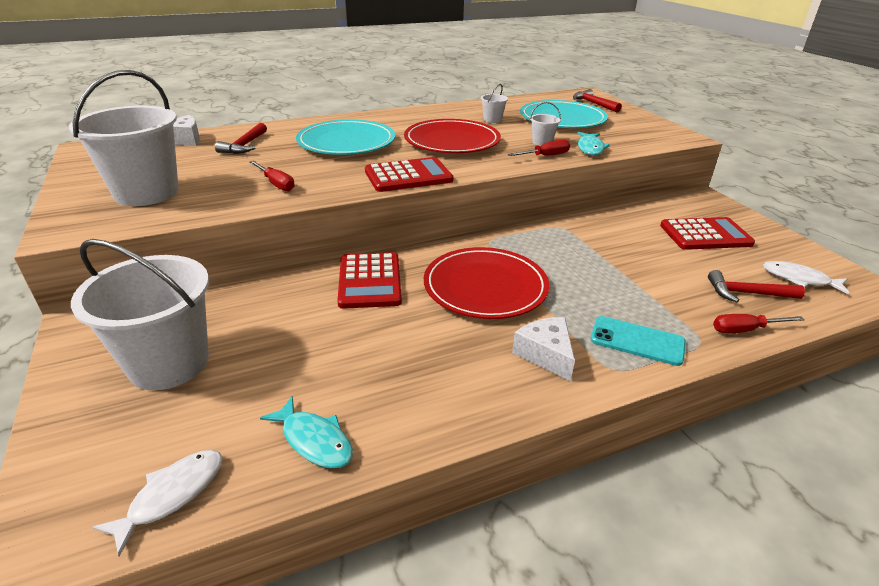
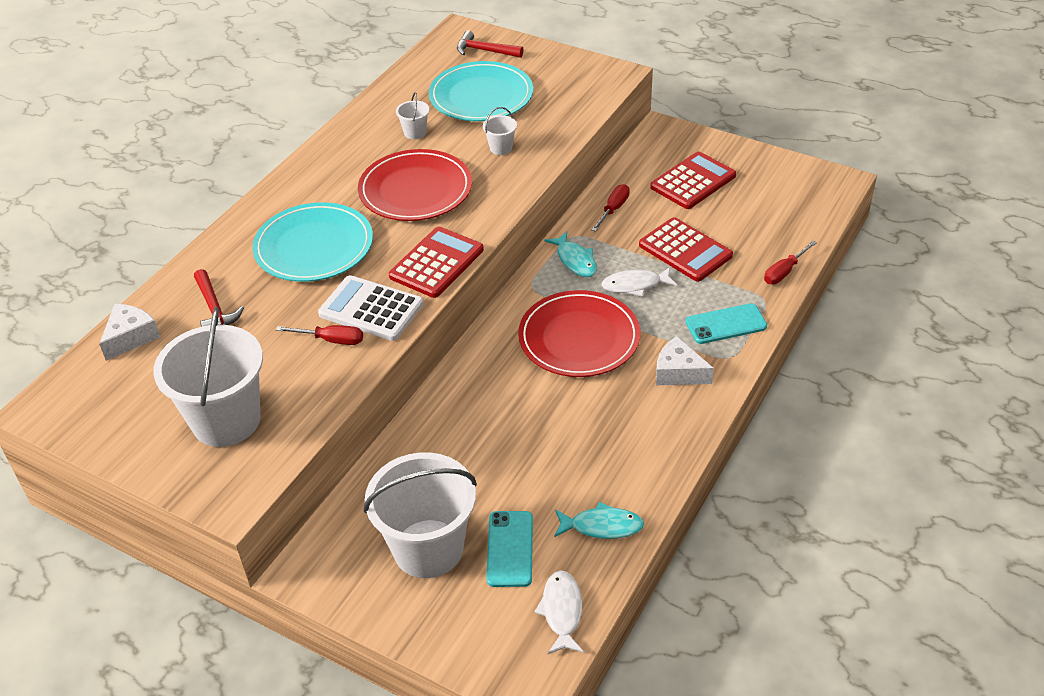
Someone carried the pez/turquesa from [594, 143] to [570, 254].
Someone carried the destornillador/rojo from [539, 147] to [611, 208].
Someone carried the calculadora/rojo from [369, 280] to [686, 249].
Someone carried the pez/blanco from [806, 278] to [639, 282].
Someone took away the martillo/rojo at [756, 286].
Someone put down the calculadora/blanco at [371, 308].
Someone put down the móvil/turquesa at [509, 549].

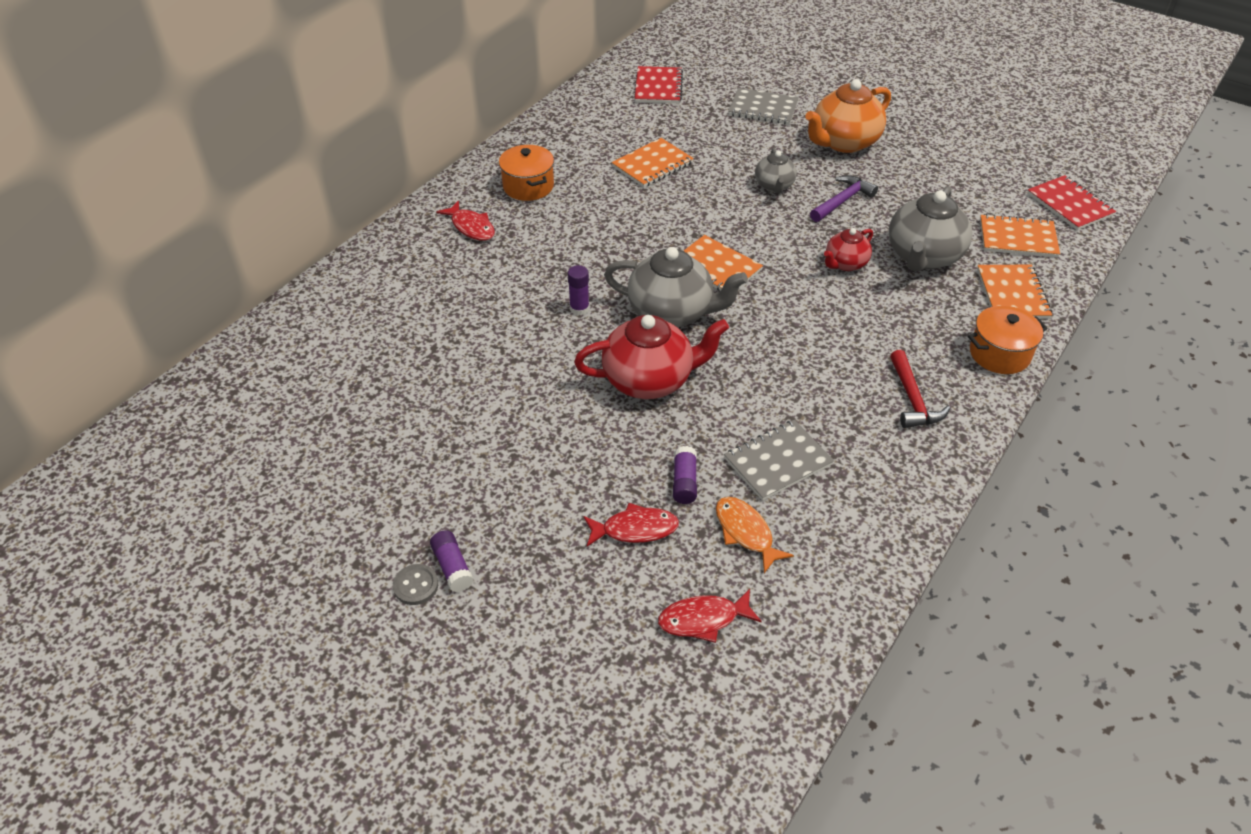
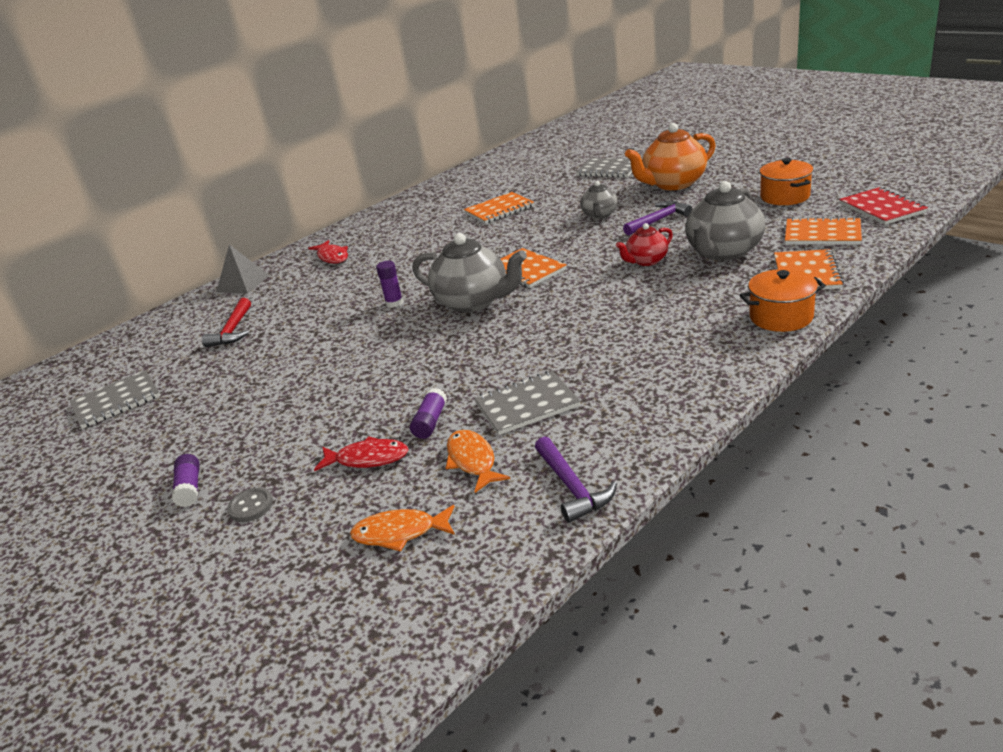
Someone took away the cuaderno/rojo at [659, 84].
Someone carried the olla/naranja from [526, 173] to [786, 181].
Someone took away the tetera/rojo at [651, 357].
Someone carried the martillo/rojo from [920, 389] to [226, 322].
Someone carried the botón/gris from [415, 584] to [250, 505].
Someone repainted the pez/rojo at [710, 616], which became the pez/naranja at [402, 528].
Someone put down the pirámide/gris at [243, 269].
Someone put down the cuaderno/gris at [115, 399].
Someone put down the martillo/morado at [576, 479].

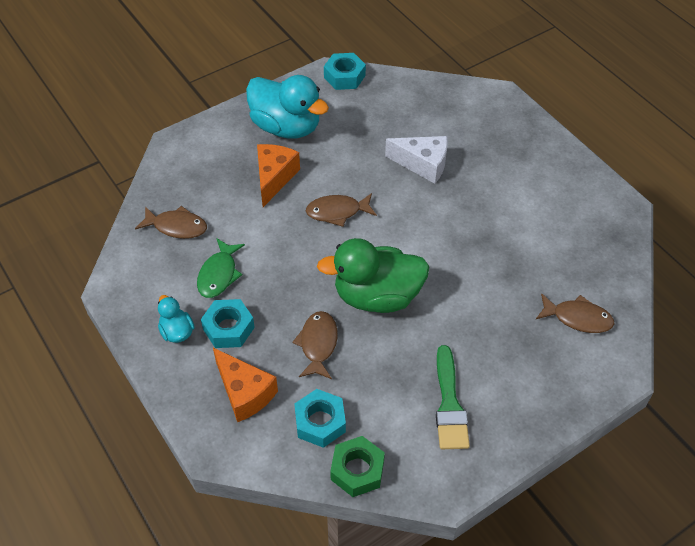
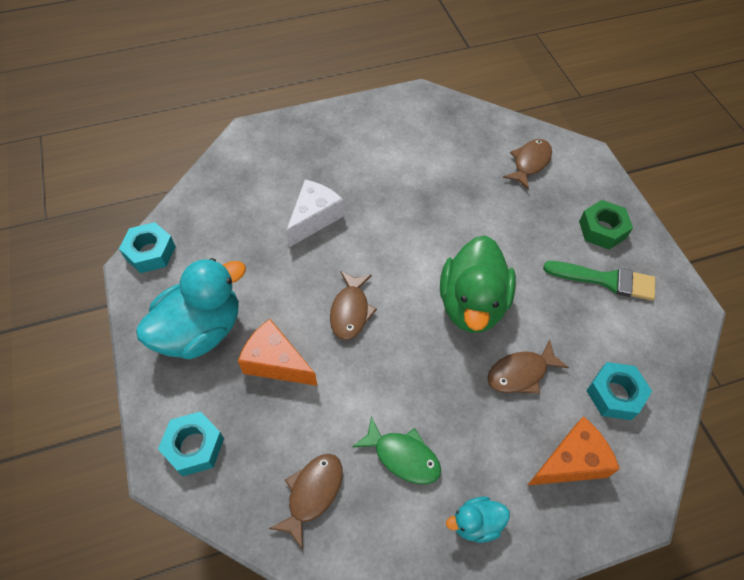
Someone carried the tuerca/turquesa from [228, 323] to [191, 443].
Someone rotated the pez/marrón at [315, 345] by 45 degrees counterclockwise.
Someone carried the tuerca/verde from [357, 466] to [606, 224].

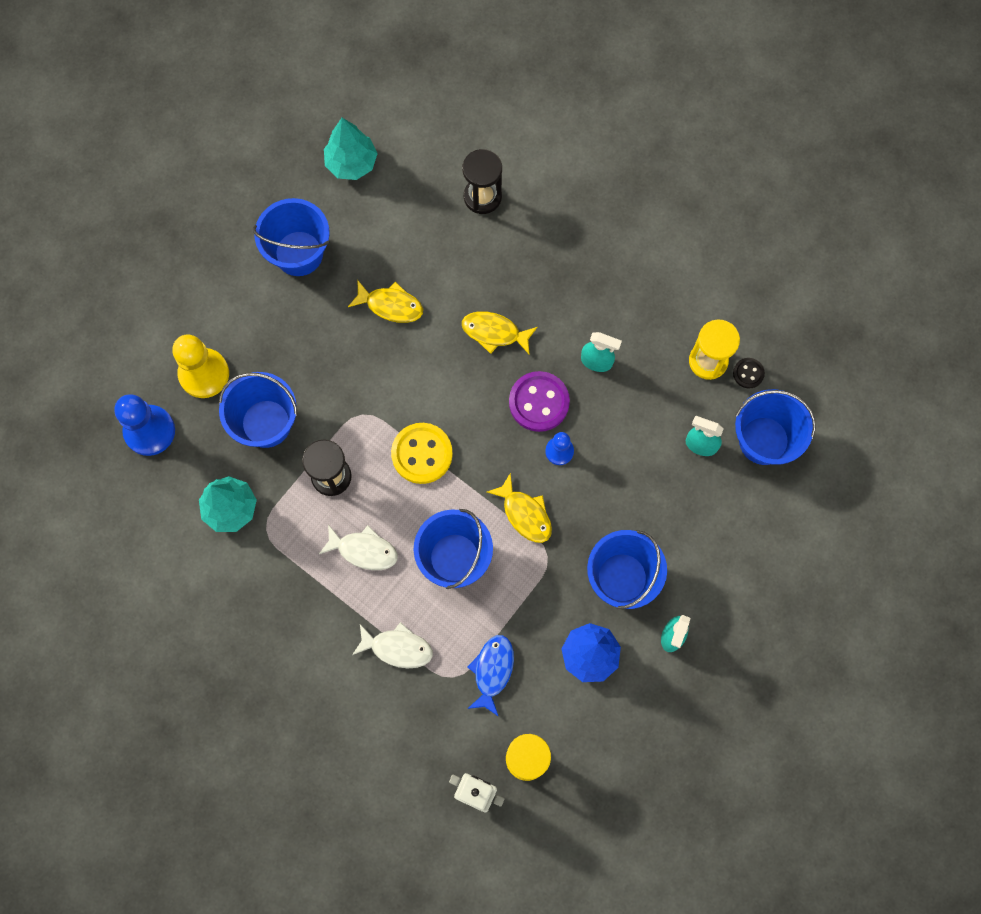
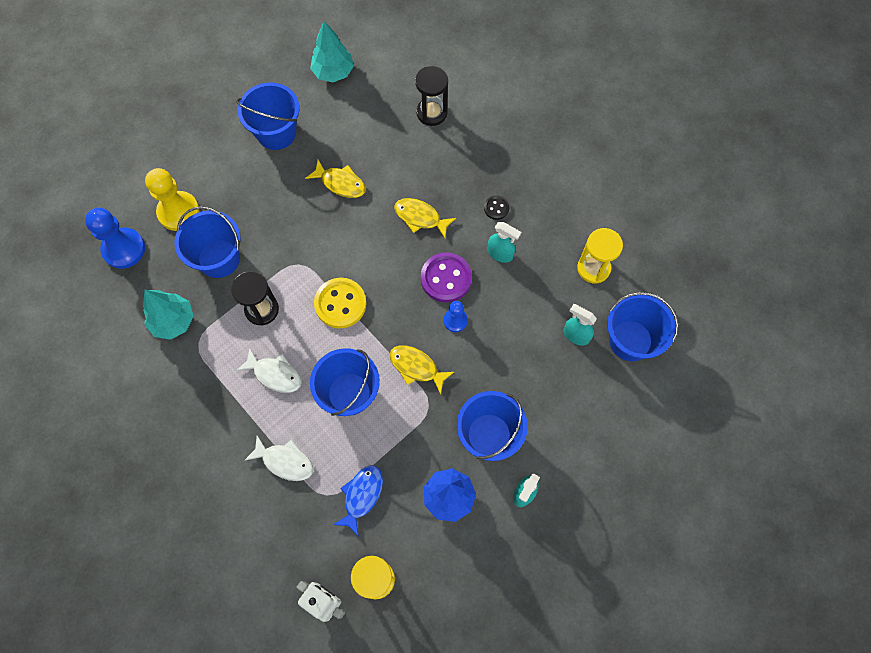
Someone carried the botón/negro from [749, 373] to [497, 207].
Someone rotated the pez/amarillo at [519, 508] by 150 degrees clockwise.

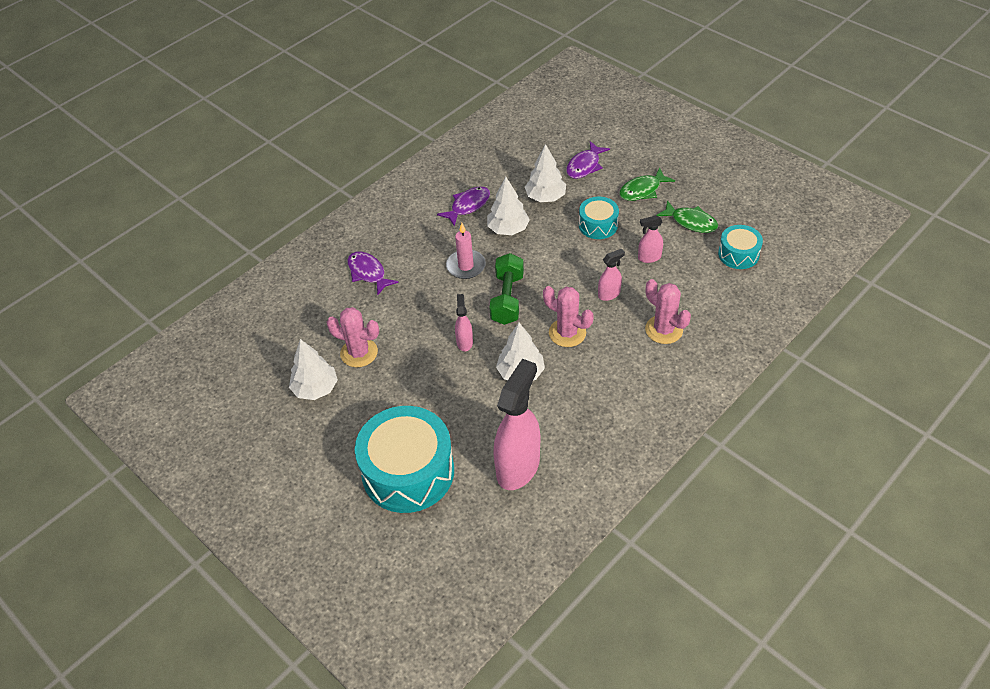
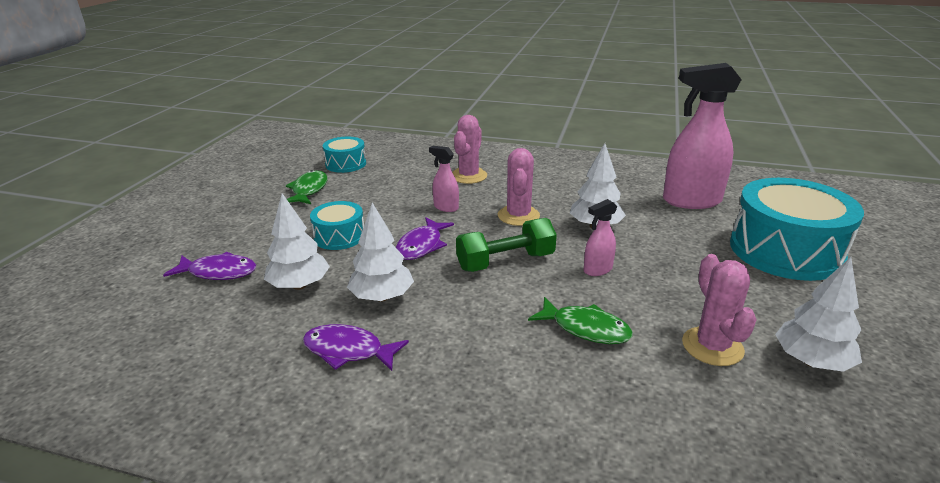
Someone carried the pez/verde from [647, 184] to [580, 320].
Someone took away the pulverizador/rosa at [650, 239].
Someone took away the vela/rosa at [466, 251].
Someone carried the pez/morado from [373, 274] to [425, 238].

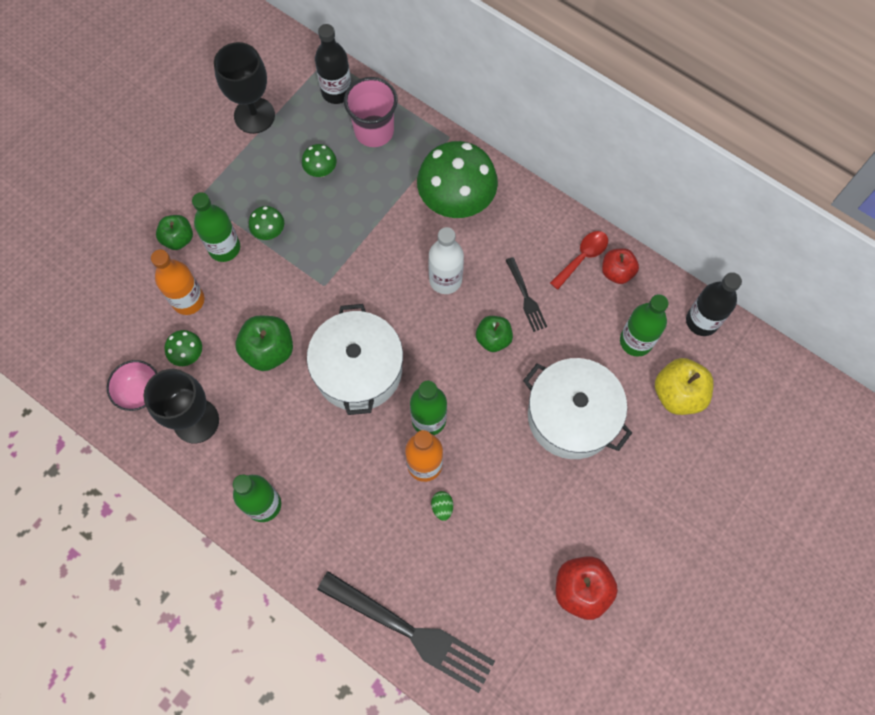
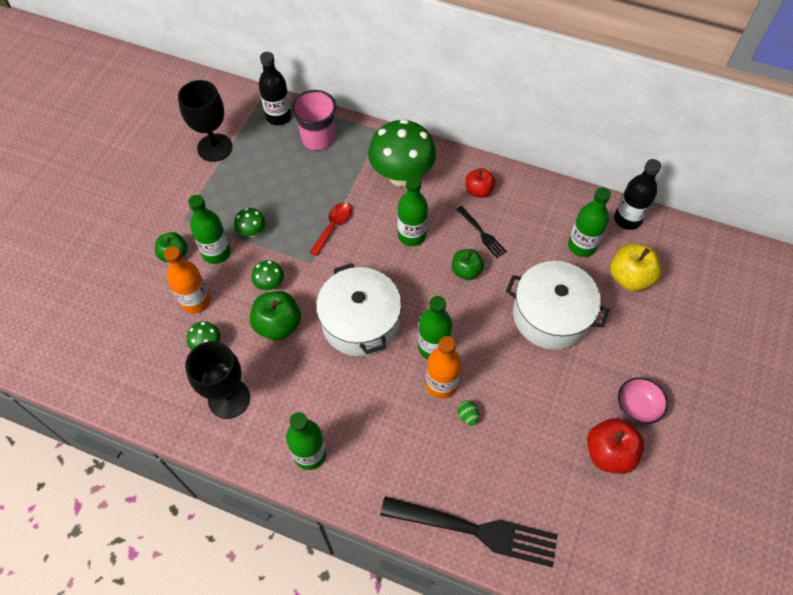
Someone carried the seta/verde from [319, 160] to [268, 275].
Someone repainted the botella/blanco at [446, 260], which became the botella/verde at [413, 211].
Someone carried the cuchara/rojo from [579, 260] to [330, 229].
Someone carried the manzana/rojo from [620, 266] to [481, 183].
Someone carried the cuenco/rosa from [132, 385] to [643, 400].

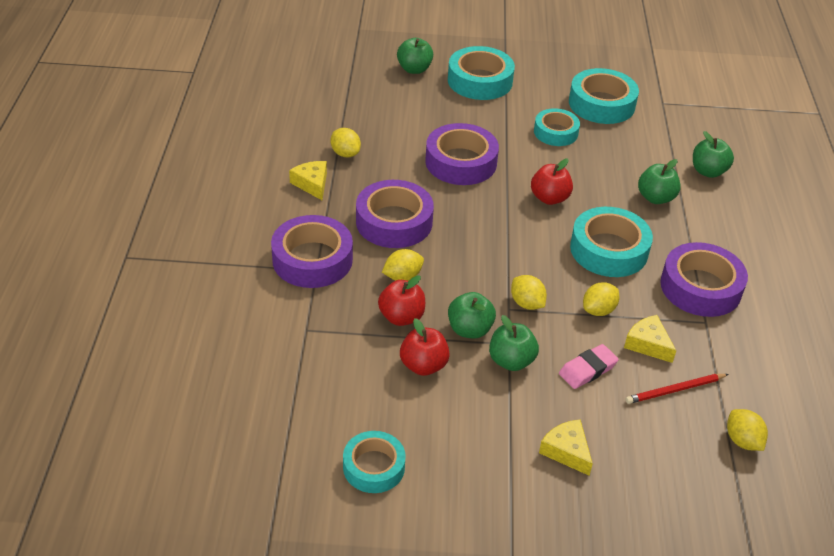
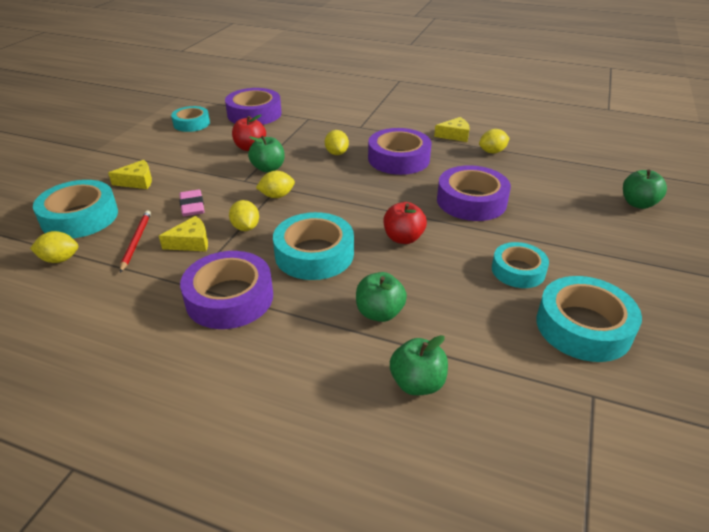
Someone carried the cinta adhesiva/turquesa from [481, 73] to [75, 209].
Someone carried the cinta adhesiva/morado from [312, 251] to [253, 106].
Someone took away the manzana/rojo at [401, 300].
Someone took away the manzana/verde at [514, 343].

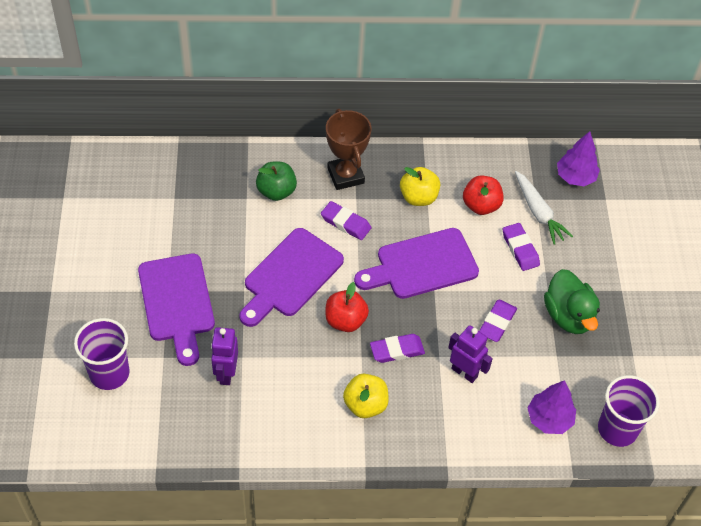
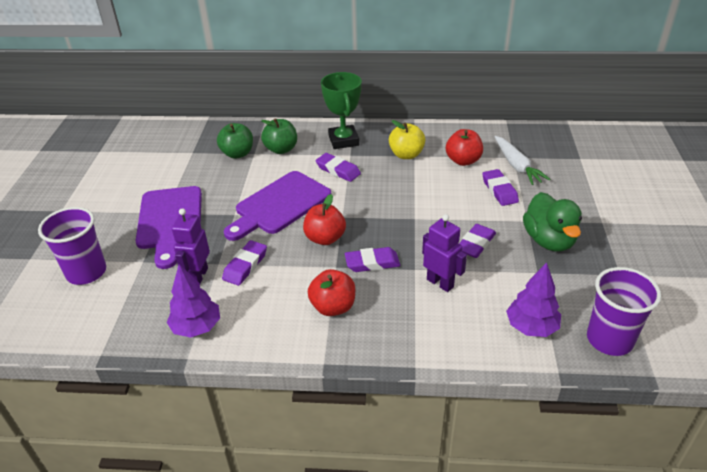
Someone repainted the trofeo/marrón at [348, 149], which became the trofeo/verde at [341, 110].
Someone carried the árbol/morado from [578, 158] to [193, 301].
Someone took away the tabla de cortar/morado at [416, 263].
Someone repainted the manzana/amarillo at [366, 396], which became the manzana/rojo at [331, 292].
Someone put down the manzana/verde at [235, 141].
Someone put down the goma de borrar/morado at [244, 263].

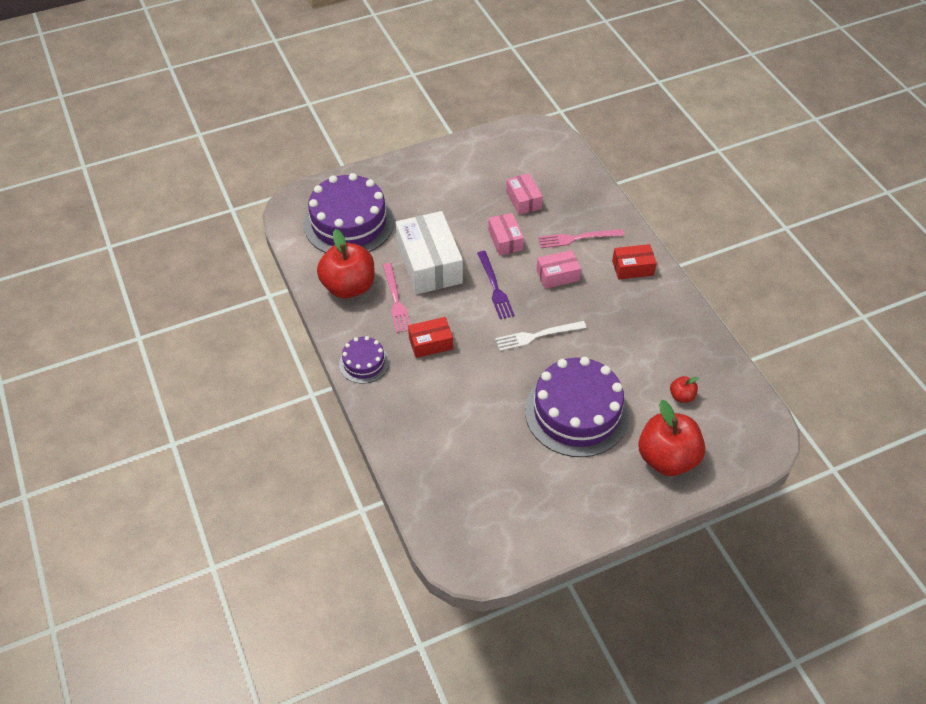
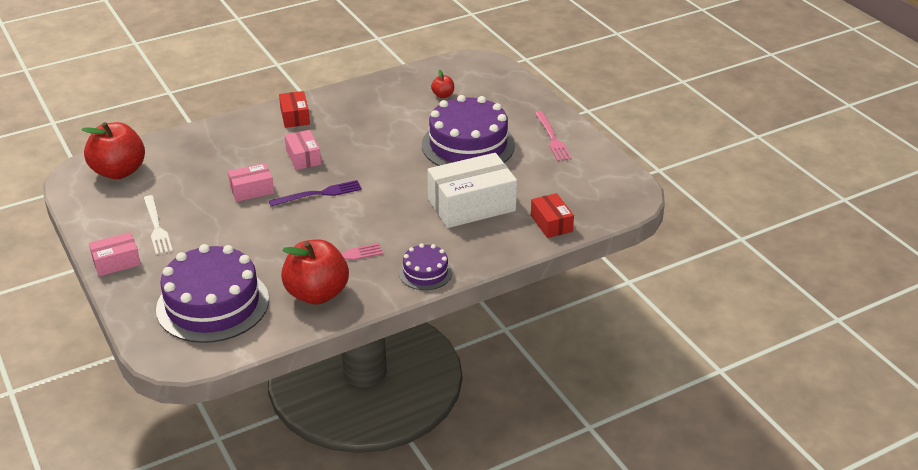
Someone carried the caja/rosa from [524, 194] to [115, 254].
Someone carried the caja/blanco from [429, 252] to [472, 190].
Someone carried the tenedor/rosa from [581, 238] to [553, 136].
Someone carried the caja/rojo from [430, 337] to [552, 215].
Someone carried the tenedor/blanco from [540, 336] to [158, 225].
Someone carried the manzana/rojo from [671, 438] to [113, 150].

